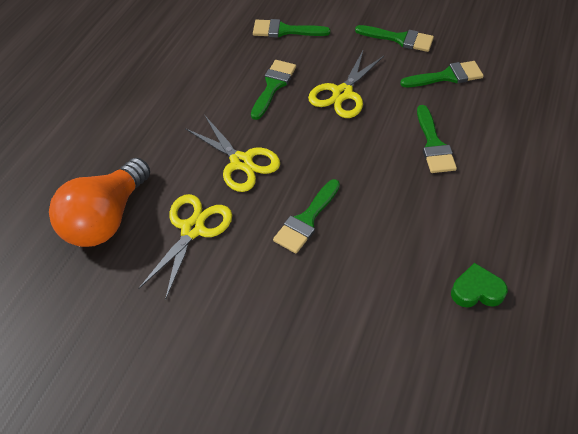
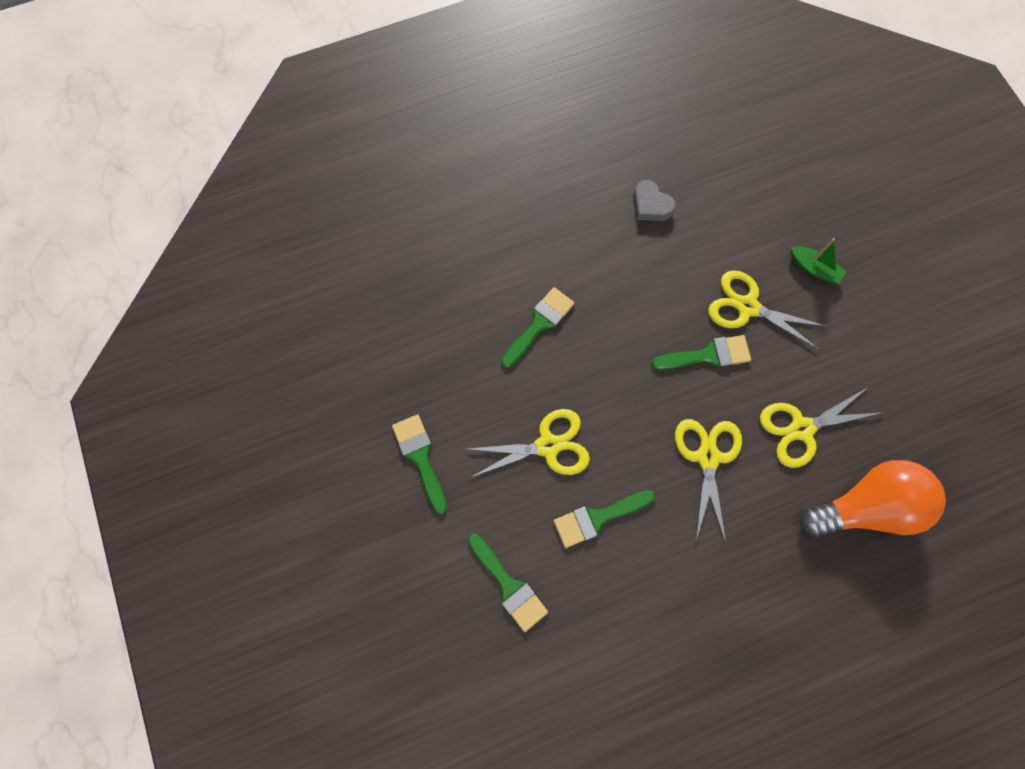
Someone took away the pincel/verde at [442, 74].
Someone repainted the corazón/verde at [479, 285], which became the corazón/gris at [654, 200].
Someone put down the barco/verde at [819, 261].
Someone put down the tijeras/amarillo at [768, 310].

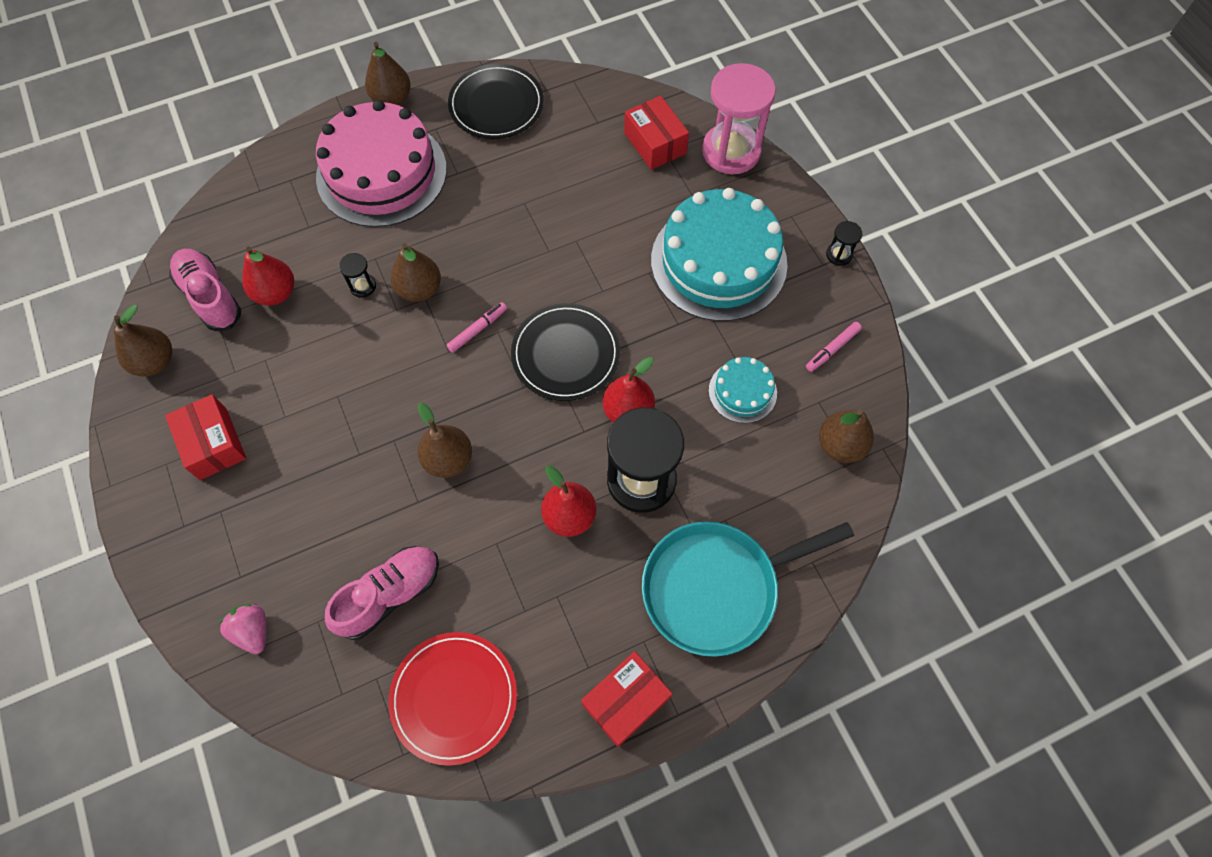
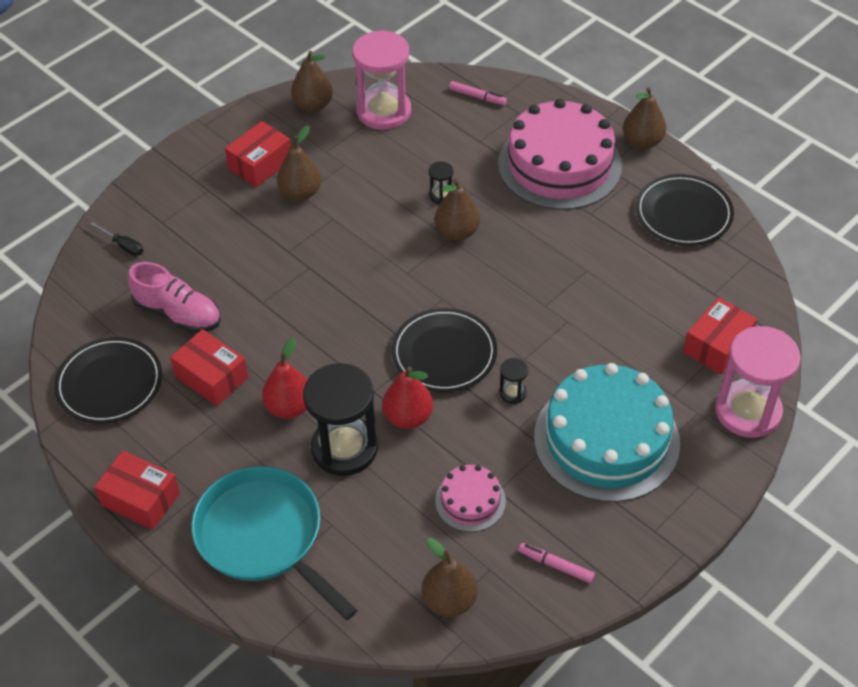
Someone carried the reloj de arena/negro from [844, 243] to [513, 381].
Someone took away the pera/rojo at [268, 276].
Someone swapped the zapato/rosa at [205, 290] for the reloj de arena/rosa at [381, 80].
Someone carried the rotulador/rosa from [477, 327] to [478, 93].
Someone repainted the tarta/turquesa at [743, 390], which became the tarta/rosa at [470, 498].
Someone carried the pera/marrón from [445, 440] to [299, 163].
Someone swapped the fresa/rosa at [242, 629] for the destornillador/negro at [116, 239].
Someone repainted the plato/rojo at [452, 699], which became the plato/negro at [108, 380].
Someone put down the caja/rojo at [209, 367].

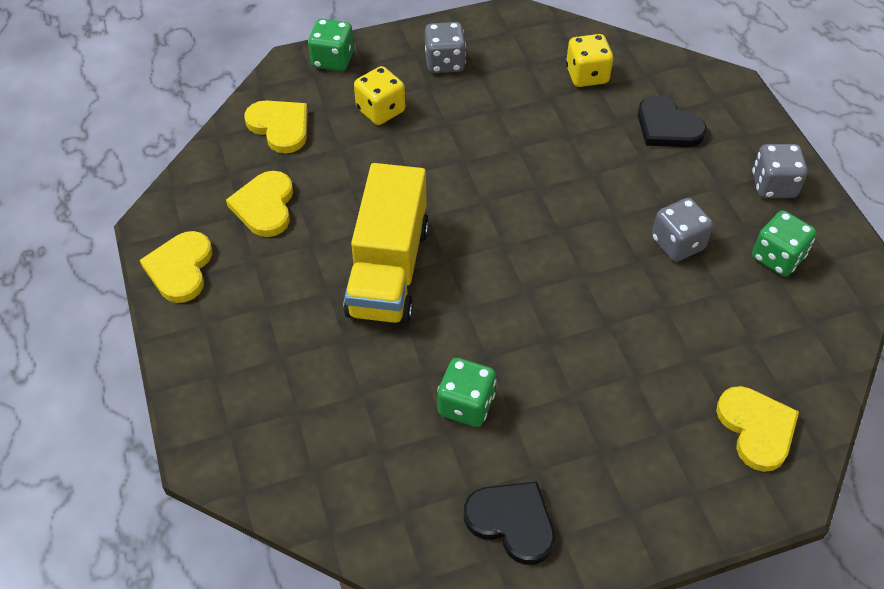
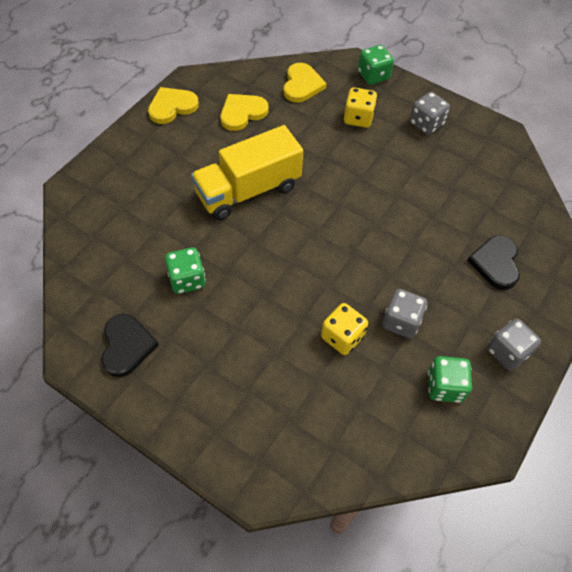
Someone carried the dado/amarillo from [589, 60] to [344, 329].
Someone took away the corazón/amarillo at [757, 429].

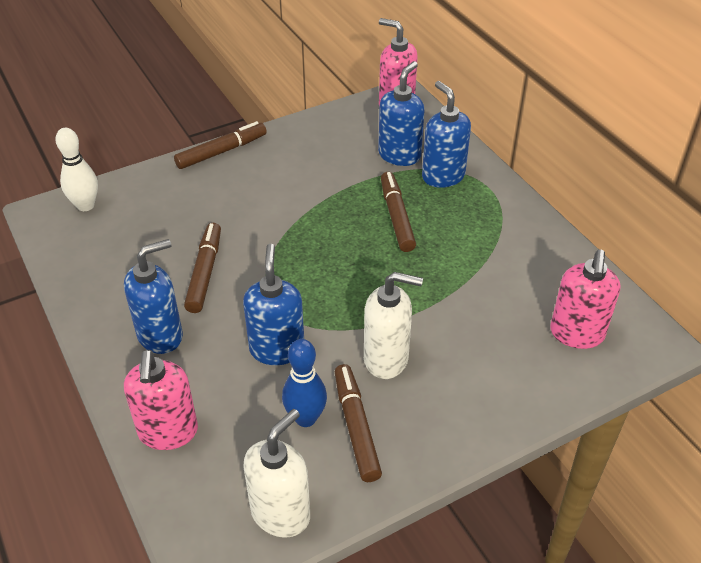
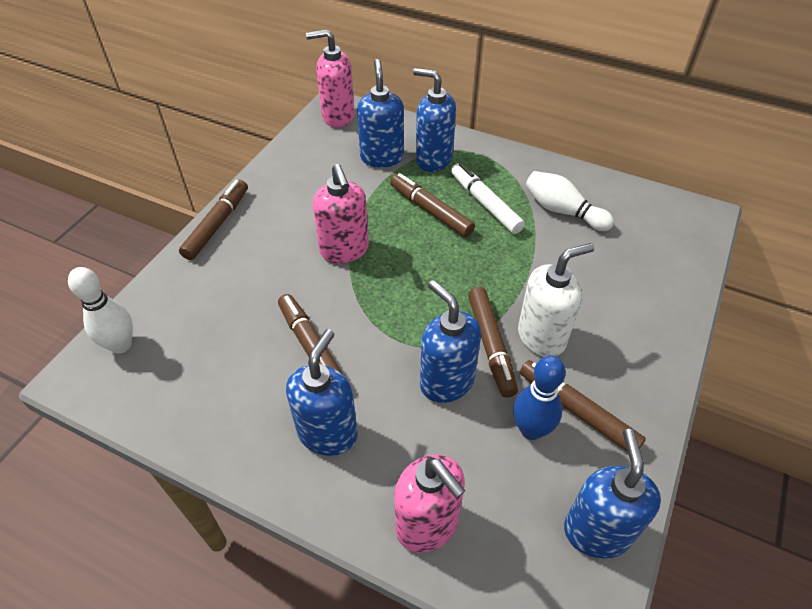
Someone carried the dispensador de jabón/rosa from [585, 299] to [341, 213].
Someone repainted the dispensador de jabón/blanco at [277, 473], which became the dispensador de jabón/azul at [612, 493].
Someone put down the rotulador/blanco at [488, 198].
Someone put down the bolo/blanco at [569, 201].
Someone put down the rotulador/marrón at [493, 342].

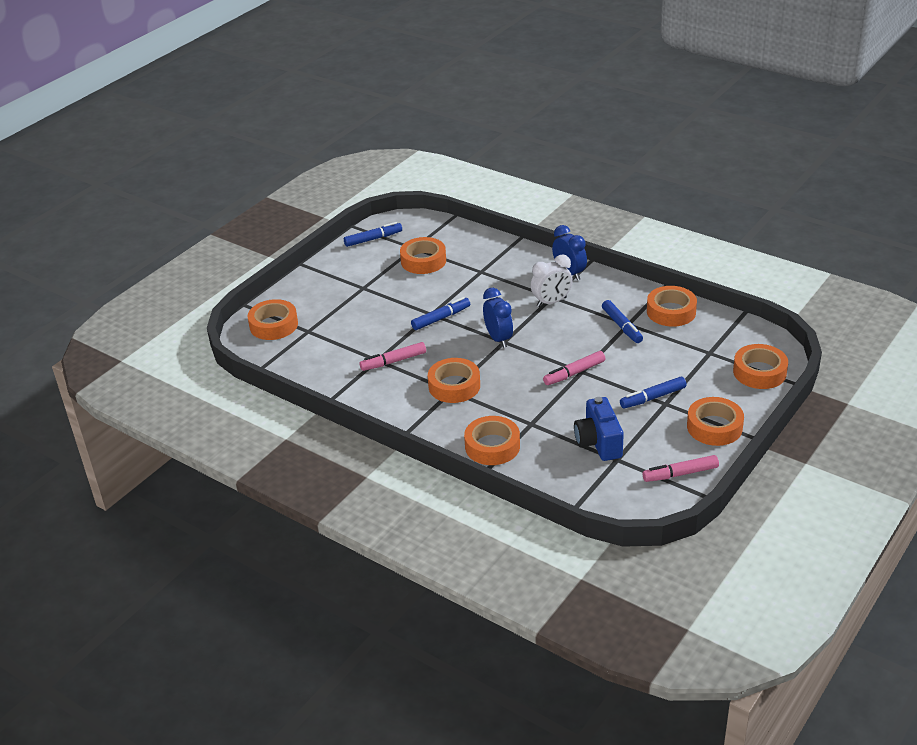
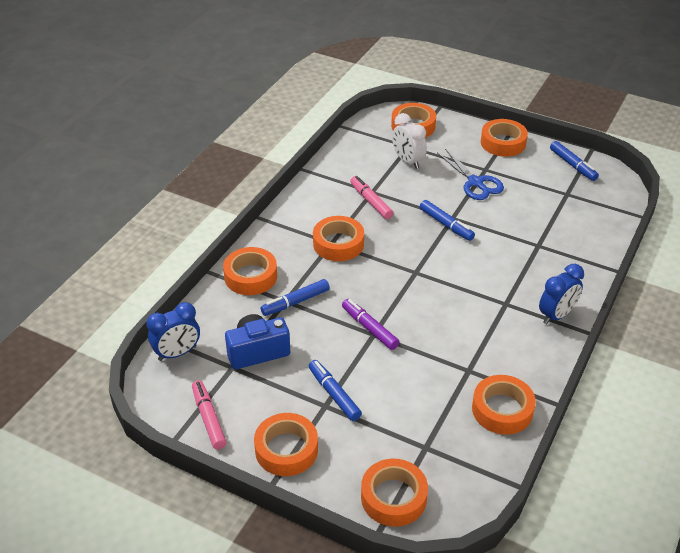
Someone carried the cinta adhesiva/naranja from [423, 255] to [504, 138].
Someone carried the despertador/blanco from [552, 281] to [409, 141].
Someone carried the despertador/azul from [498, 318] to [173, 331].
Someone carried the rotulador/azul from [622, 321] to [295, 297].
Someone repainted the rotulador/rosa at [574, 368], which became the rotulador/morado at [370, 324].
Someone put down the tijeras/azul at [470, 174].

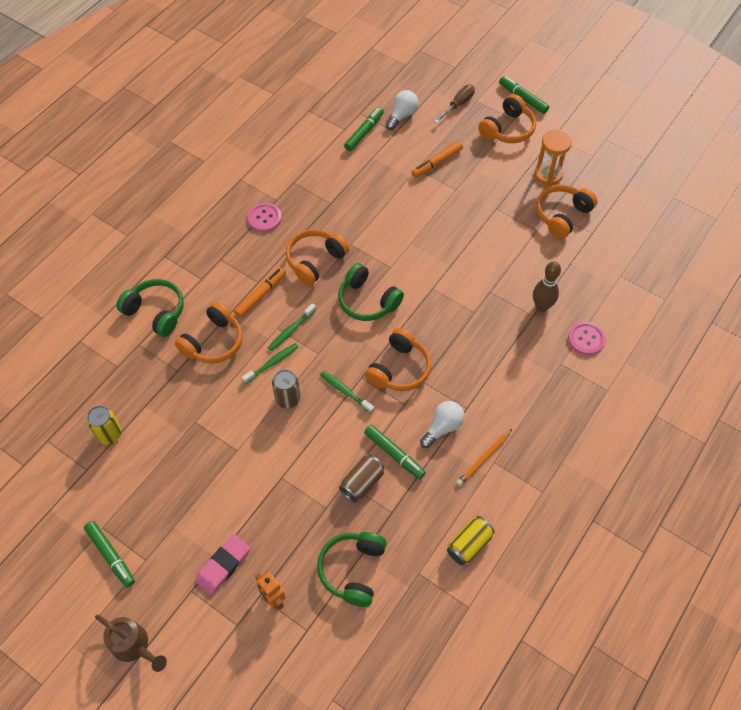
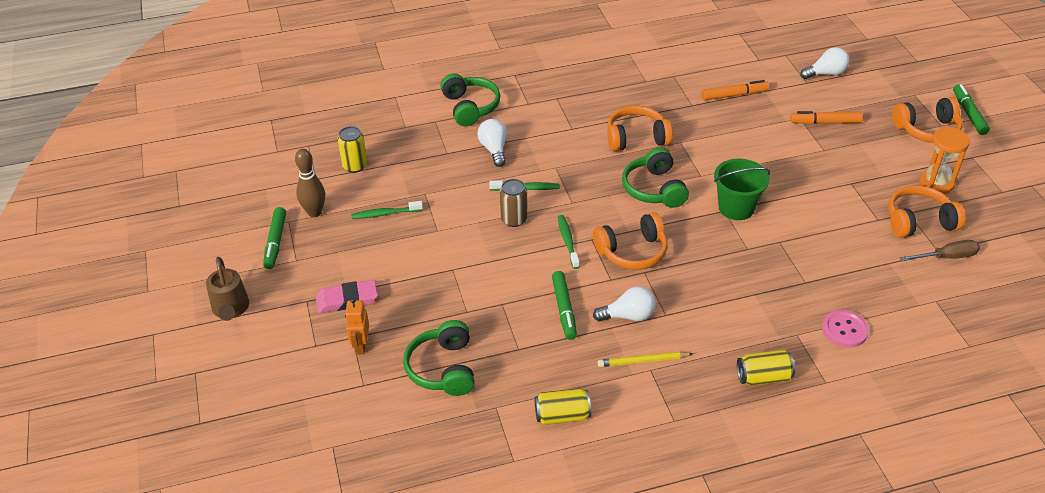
Someone carried the destornillador/marrón from [454, 104] to [940, 250].
Someone took away the rotulador/verde at [364, 129].
Someone took away the botón/rosa at [264, 217].
Someone carried the bolo/marrón from [547, 286] to [310, 183].
Someone carried the rotulador/naranja from [260, 292] to [735, 90].
Someone swapped the auriculares/naranja at [209, 332] for the bombilla/blanco at [492, 143].
Someone carried the cepillo de dientes/verde from [292, 327] to [387, 210].
Someone repainted the lápiz/naranja at [484, 457], which became the lápiz/amarillo at [646, 359].
Someone took away the lata/marrón at [362, 478].
Someone rotated the auriculares/verde at [352, 569] by 60 degrees counterclockwise.
Someone put down the balde/verde at [742, 189].
Someone put down the lata/amarillo at [766, 368].

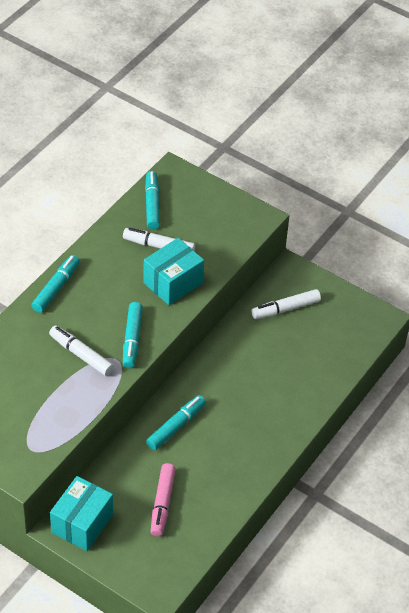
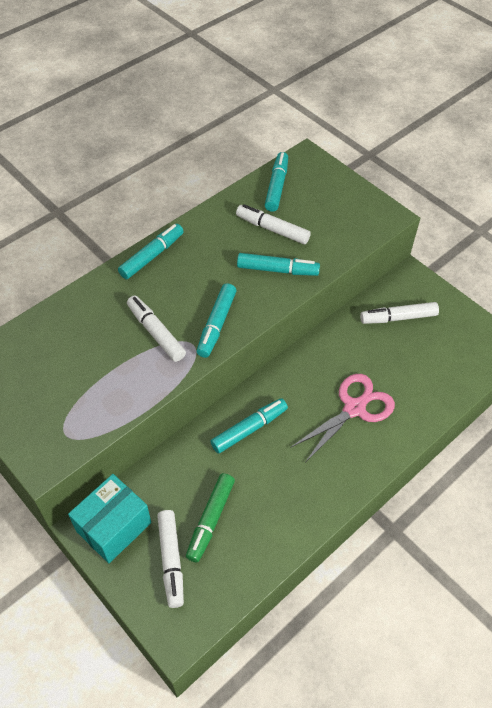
Someone swapped the caja/turquesa at [173, 271] for the rotulador/turquesa at [278, 264].
Someone repainted the rotulador/rosa at [163, 500], which became the rotulador/verde at [210, 517].
Someone put down the tijeras/rosa at [342, 418].
Someone put down the rotulador/blanco at [170, 559].

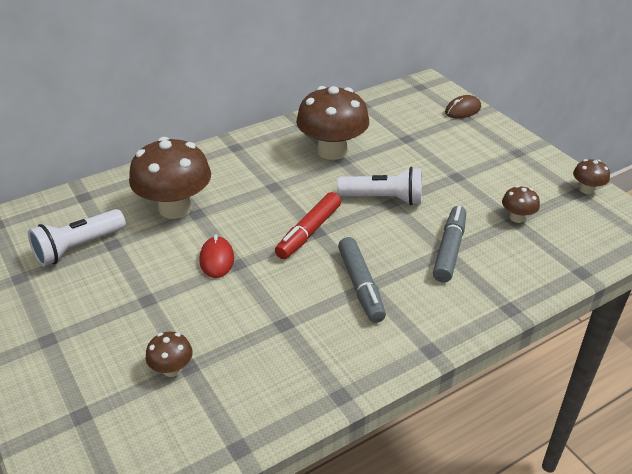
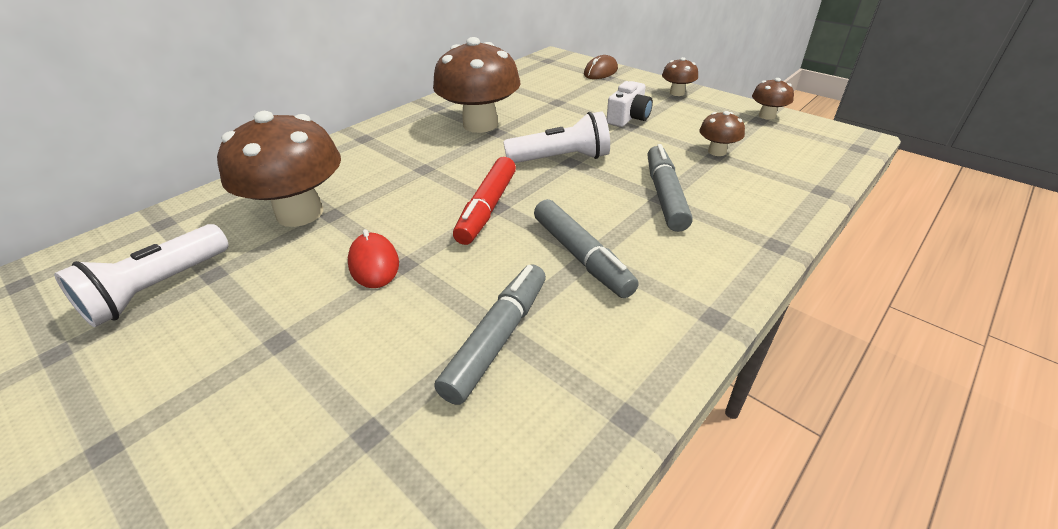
Someone carried the seta/marrón from [169, 354] to [680, 76].
Someone put down the cámara/blanco at [630, 104].
Someone put down the rotulador/gris at [490, 334].

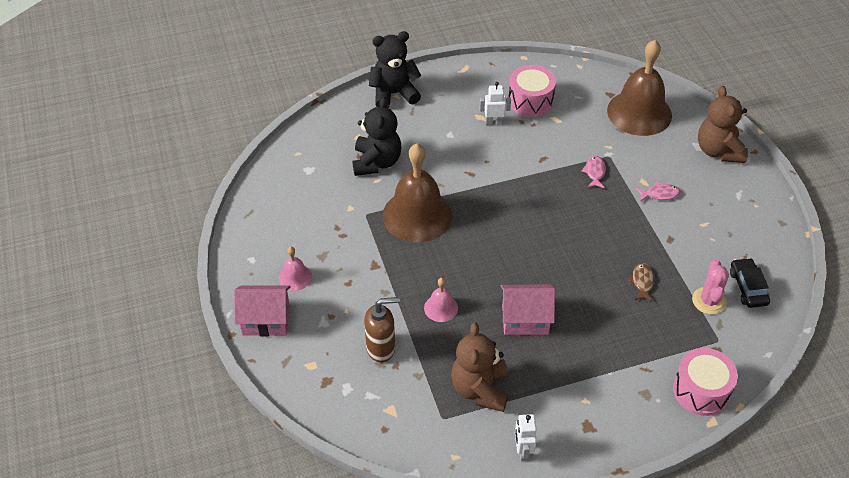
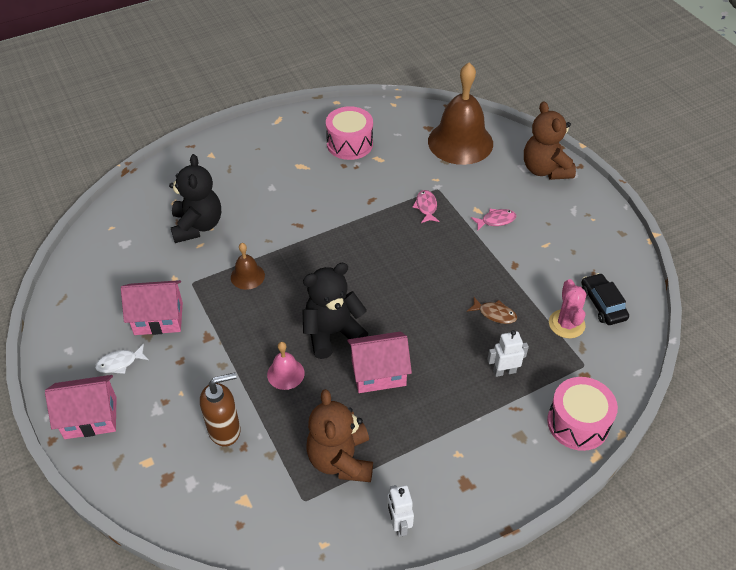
Someone carried the osito/negro from [395, 69] to [335, 311].
Someone carried the robot/blanco from [495, 103] to [508, 353].
Someone scaled the campana/marrón at [417, 193] by 0.45.
Someone swapped the campana/rosa at [295, 269] for the pez/blanco at [122, 359].
Someone rotated the pez/marrón at [641, 282] by 120 degrees clockwise.
Someone put down the casa/rosa at [152, 307].

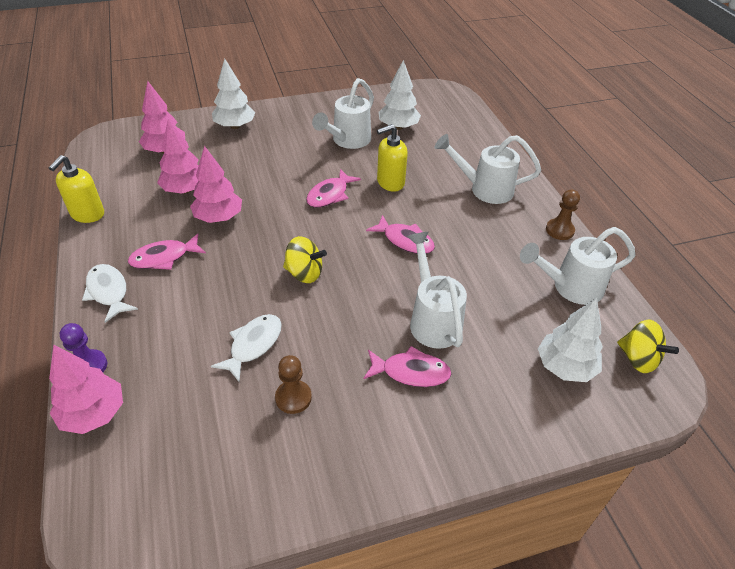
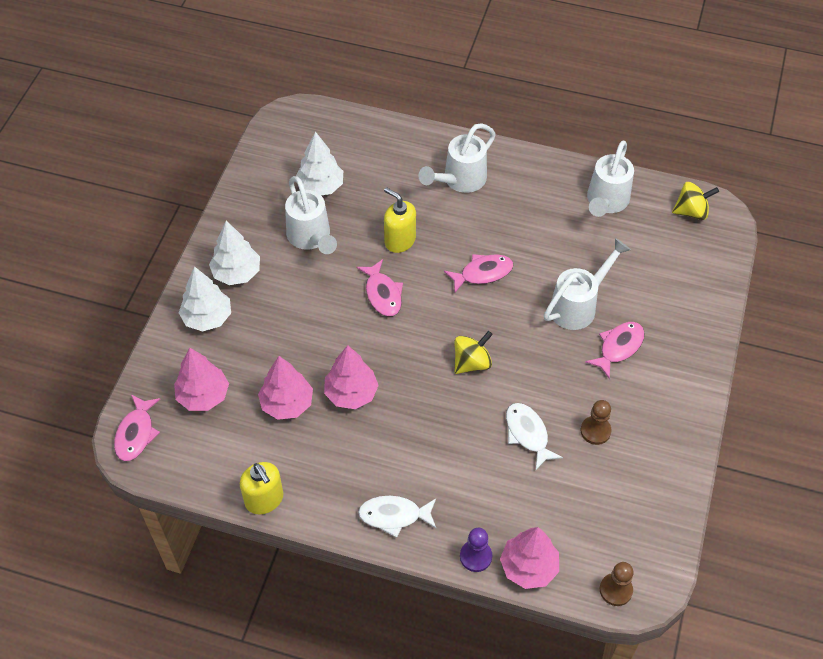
Someone rotated the dispensador de jabón/amarillo at [392, 158] by 120 degrees clockwise.
Someone carried the peón/marrón from [563, 214] to [617, 584].
Someone rotated the regadera/blanco at [437, 290] by 120 degrees clockwise.
Someone carried the pez/rosa from [167, 251] to [137, 427].
Someone carried the árbol/blanco from [570, 340] to [234, 253].

